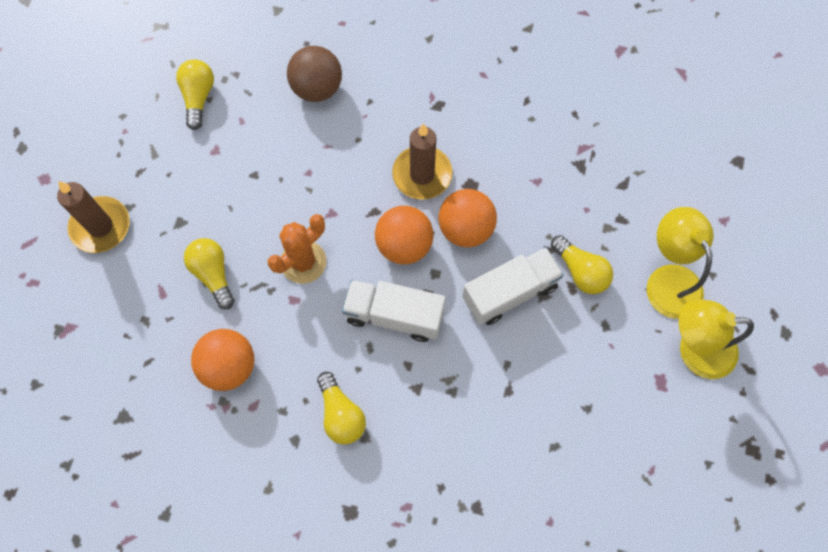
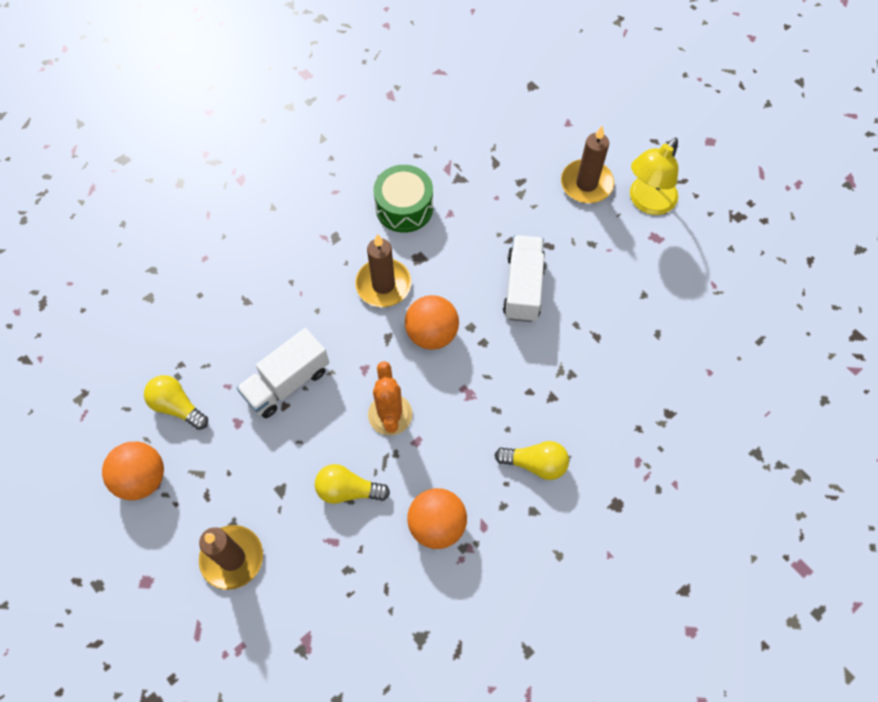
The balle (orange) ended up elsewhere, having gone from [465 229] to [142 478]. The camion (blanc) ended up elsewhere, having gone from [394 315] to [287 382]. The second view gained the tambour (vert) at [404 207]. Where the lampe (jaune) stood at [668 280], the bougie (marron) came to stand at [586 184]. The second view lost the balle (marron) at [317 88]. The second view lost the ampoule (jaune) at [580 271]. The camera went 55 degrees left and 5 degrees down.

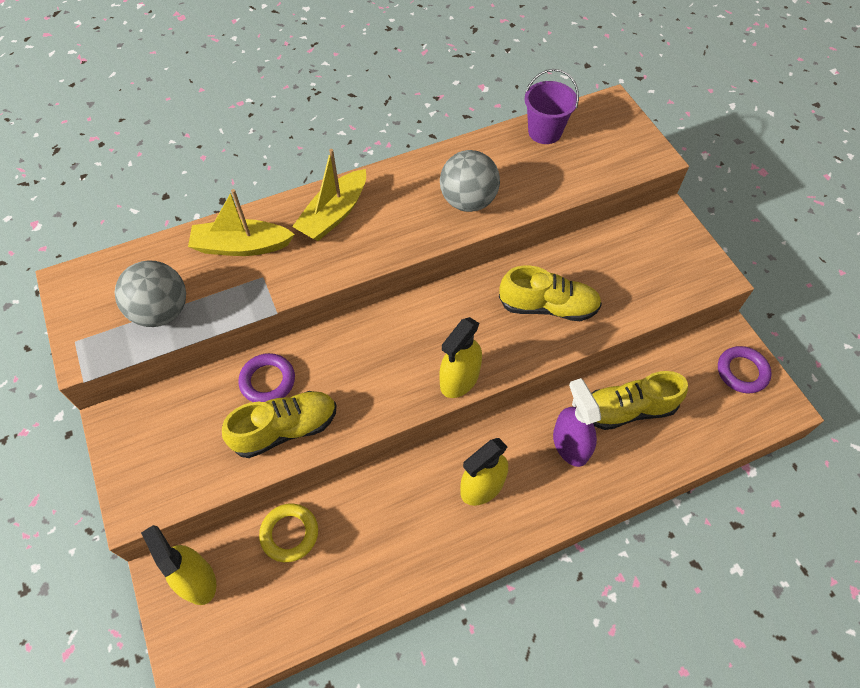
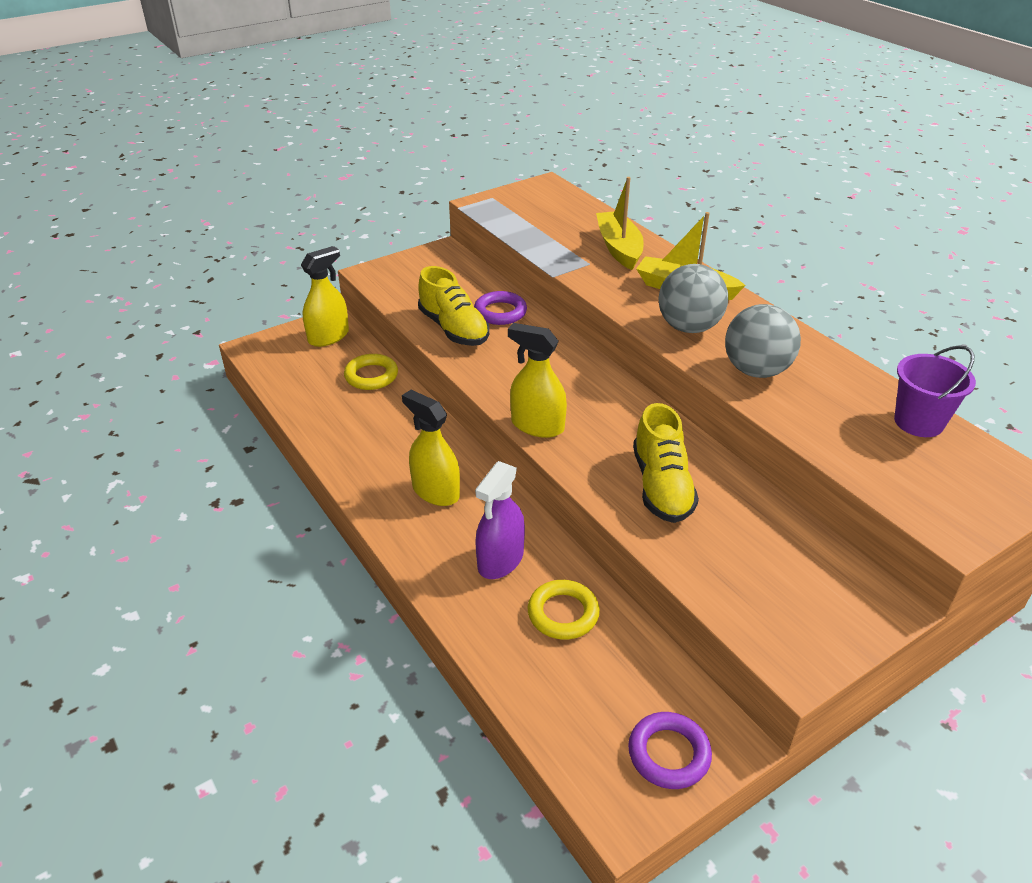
The vaporisateur (violet) at [570 444] ended up facing another way, 150 degrees clockwise from before. Where the chaussure (jaune) stood at [627 410], the anneau (jaune) came to stand at [563 613]. The balle (gris) ended up elsewhere, having gone from [162 311] to [689 327]. The camera went 80 degrees right and 20 degrees down.

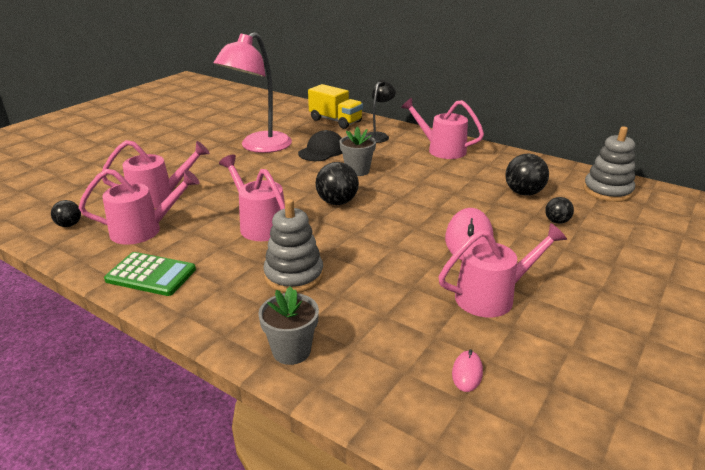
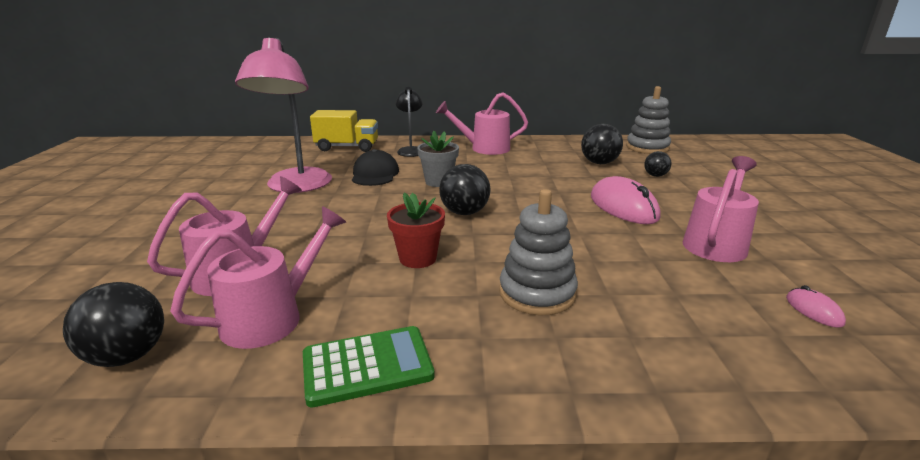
The size of the balle (noir) at [69 225] changed by a factor of 1.69. Where the arrosoir (rose) stood at [259 225], the pot de fleurs (rouge) came to stand at [418 258]. The second view lost the pot de fleurs (gris) at [291 351]. The camera went 35 degrees left and 5 degrees down.

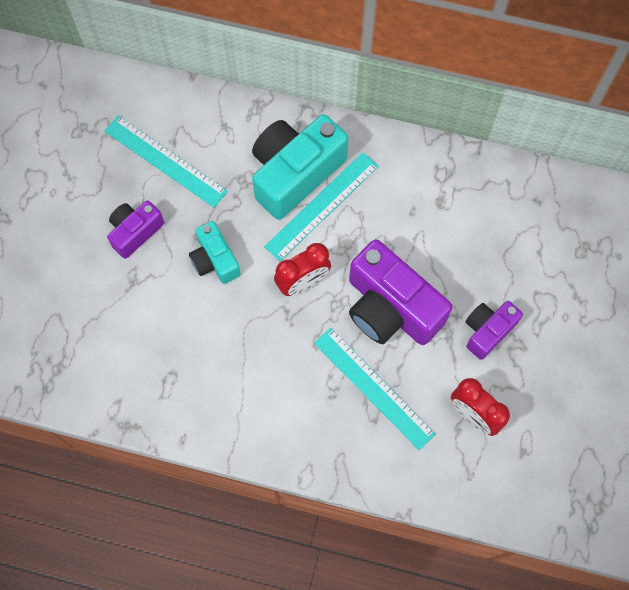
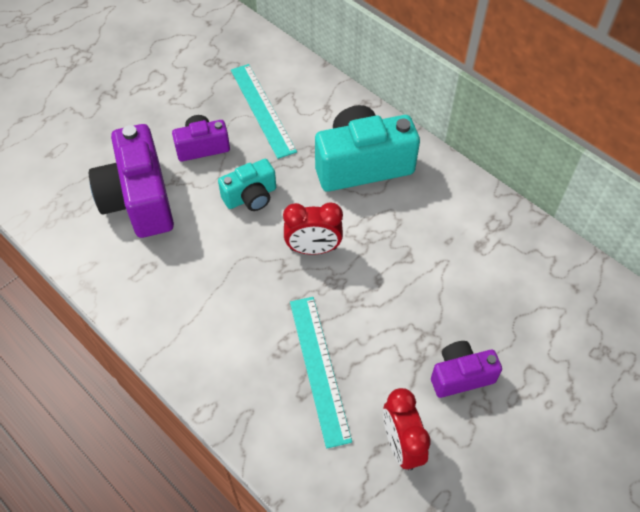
The appareil photo (violet) ended up elsewhere, having gone from [391 308] to [139 200]. The appareil photo (turquoise) at [215 260] ended up facing another way, 120 degrees counterclockwise from before. The second view lost the règle (turquoise) at [322 206]. The camera went 30 degrees right and 15 degrees down.

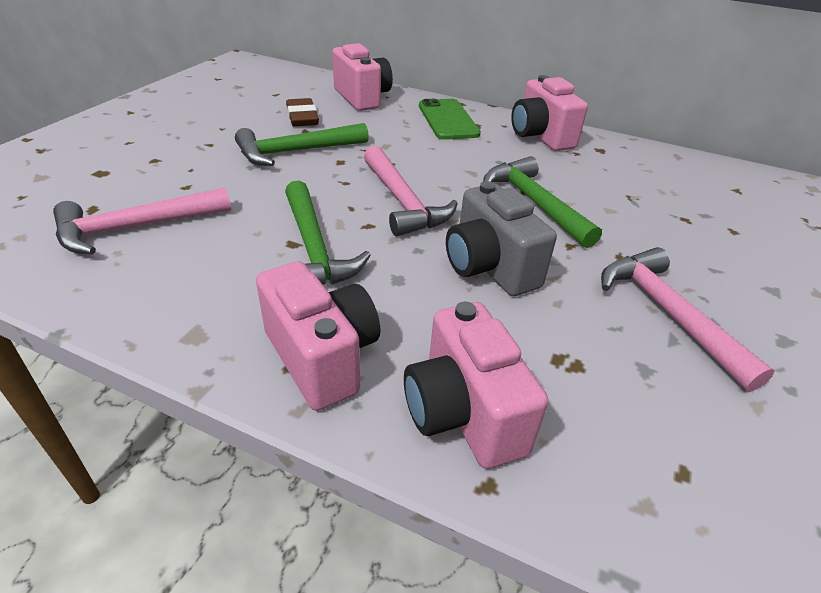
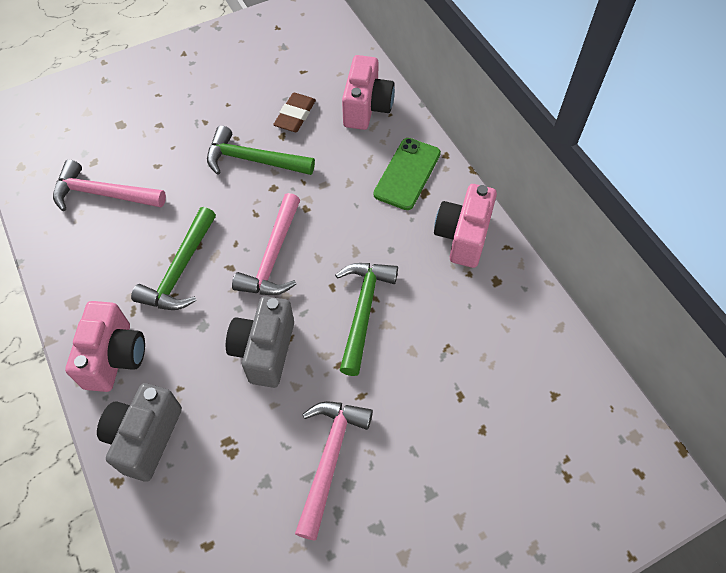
What was the appareil photo (rose) at [463 413] turned into the appareil photo (gris) at [145 438]. The camera went 40 degrees right and 20 degrees up.

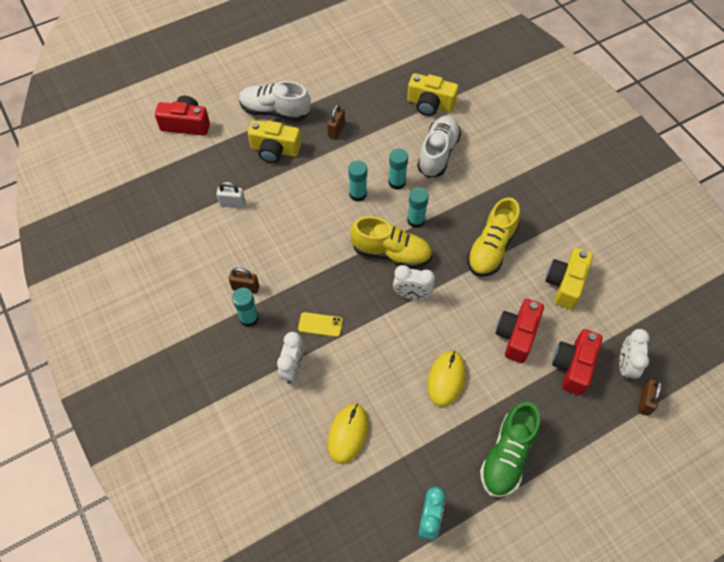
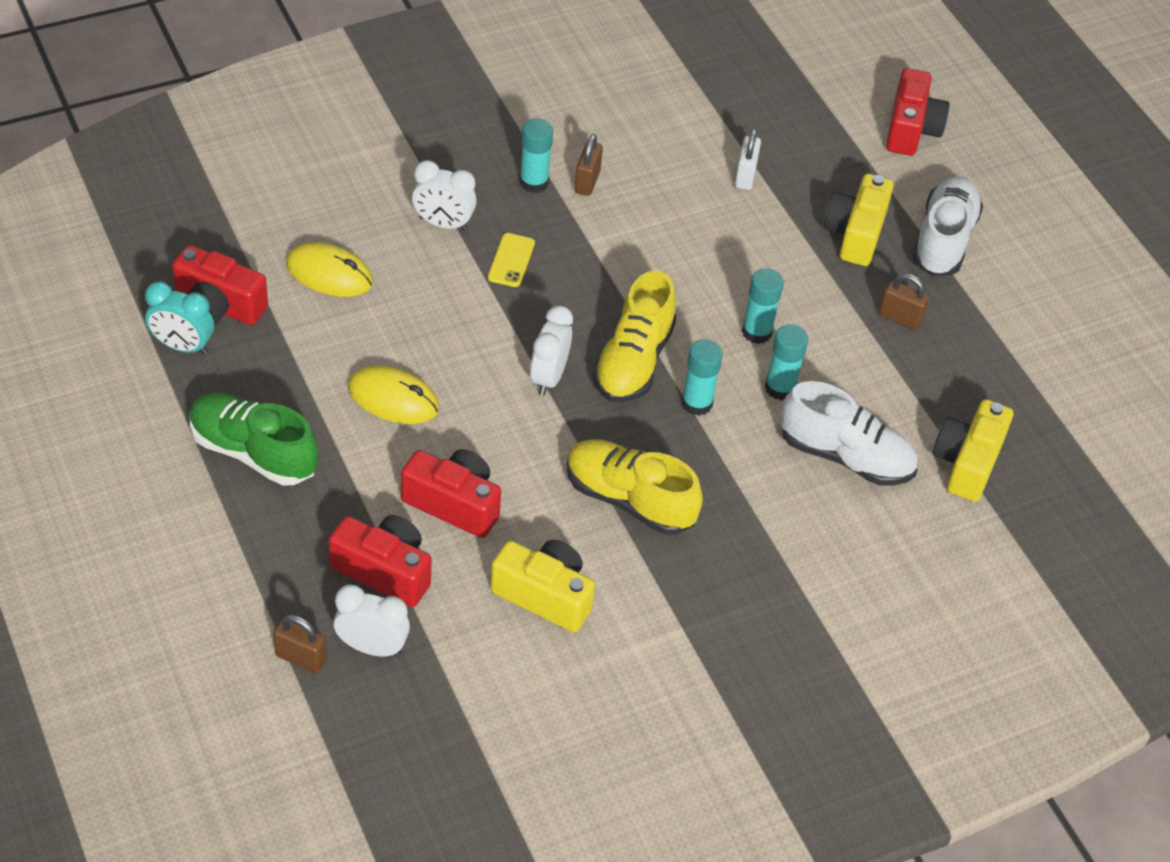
The second view gained the appareil photo (rouge) at [218 306]. The camera went 90 degrees right and 10 degrees down.

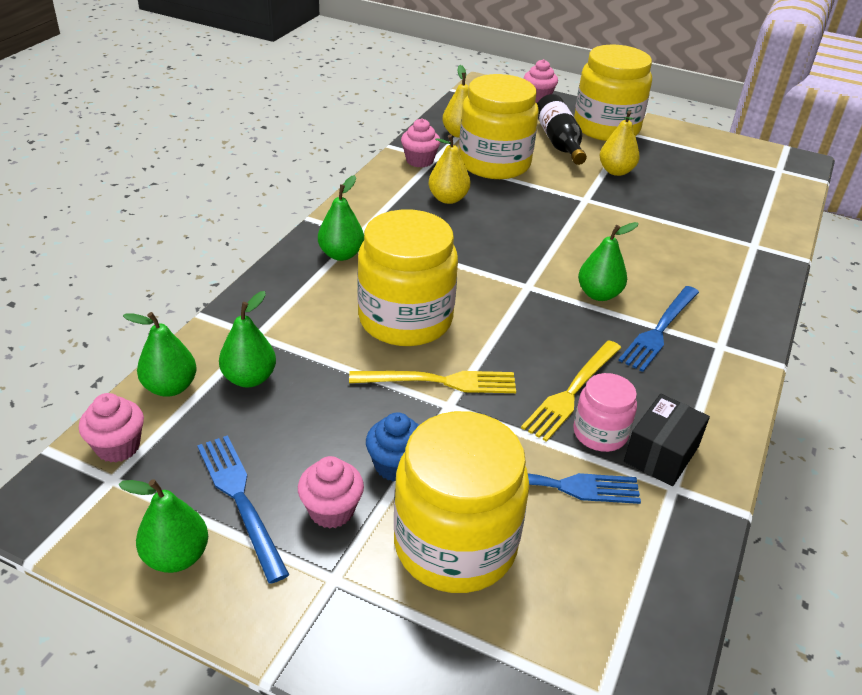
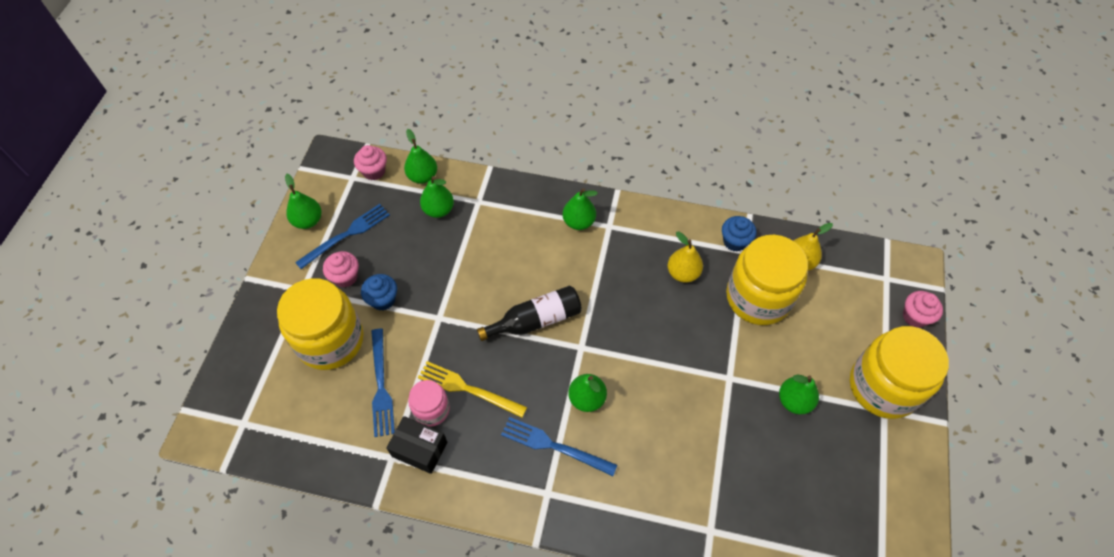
The bouteille (noir) ended up elsewhere, having gone from [559 142] to [536 320]. What was the muffin (rose) at [419 161] turned into the muffin (bleu) at [735 241]. What was the poire (jaune) at [616 171] turned into the poire (vert) at [794 401]. The second view lost the fourchette (jaune) at [440 381]. The second view lost the bocal (jaune) at [405 319]. The camera went 80 degrees right and 20 degrees up.

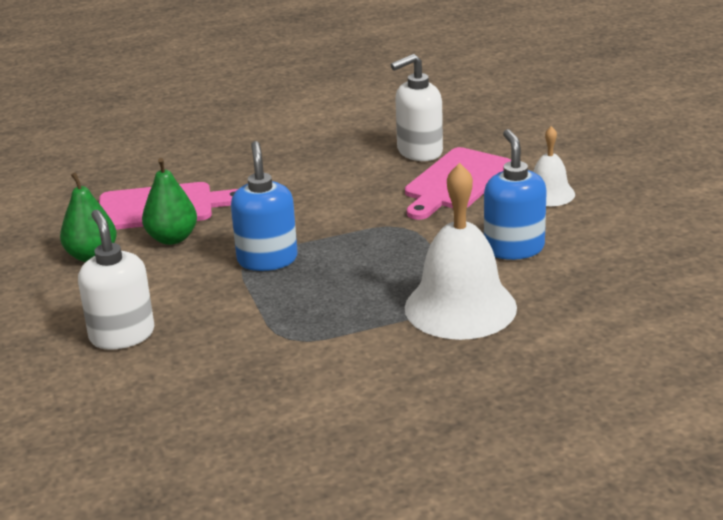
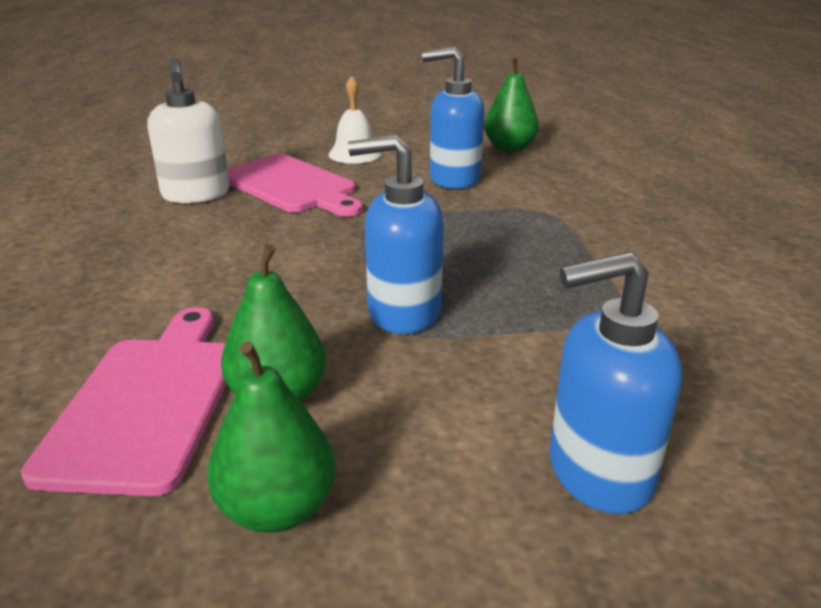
The second view gained the poire (vert) at [509 148]. What was the distributeur de savon (blanc) at [122 335] turned into the distributeur de savon (bleu) at [598 472]. The second view lost the cloche (blanc) at [460 307]. The camera went 80 degrees left and 0 degrees up.

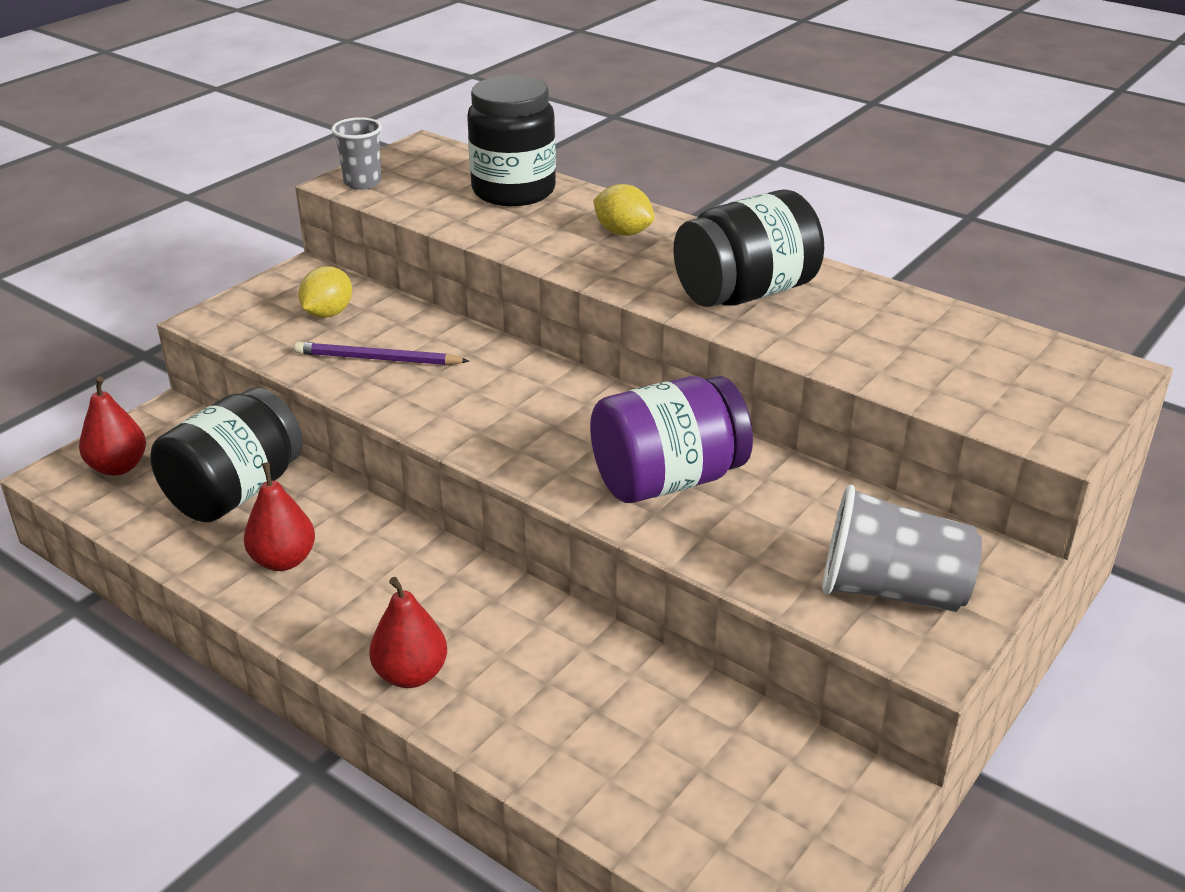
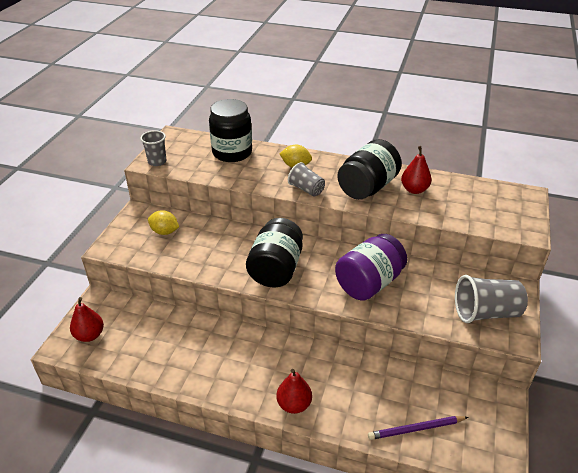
The citron (jaune) at [328 313] ended up facing another way, 75 degrees counterclockwise from before. The bocal (noir) ended up elsewhere, having gone from [235 492] to [276 269]. The second view gained the gobelet (gris) at [306 189]. The crayon (violet) ended up elsewhere, having gone from [377 359] to [416 429]. The poire (rouge) ended up elsewhere, having gone from [283 560] to [414 190]. The camera went 20 degrees left and 5 degrees up.

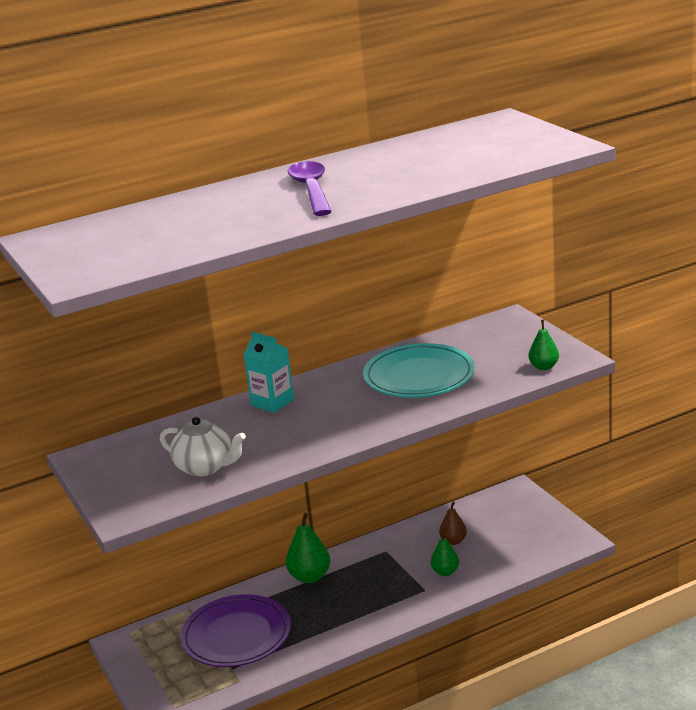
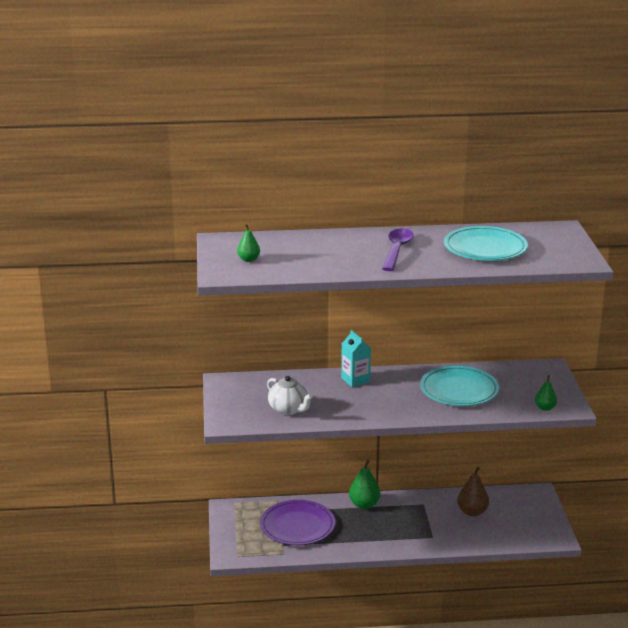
The poire (vert) ended up elsewhere, having gone from [445 572] to [248 259]. The second view gained the assiette (turquoise) at [485 248]. The size of the poire (marron) at [453 541] changed by a factor of 1.58. The camera went 20 degrees right and 0 degrees up.

